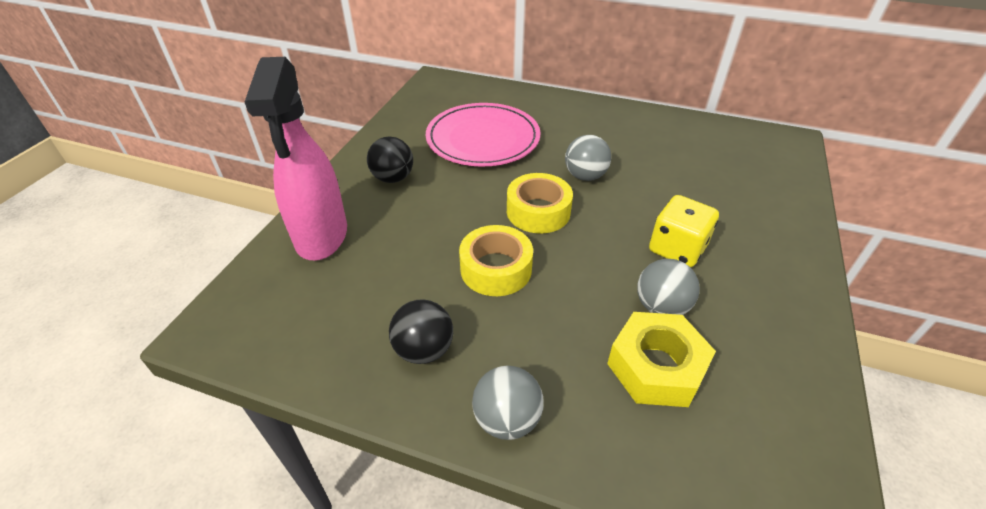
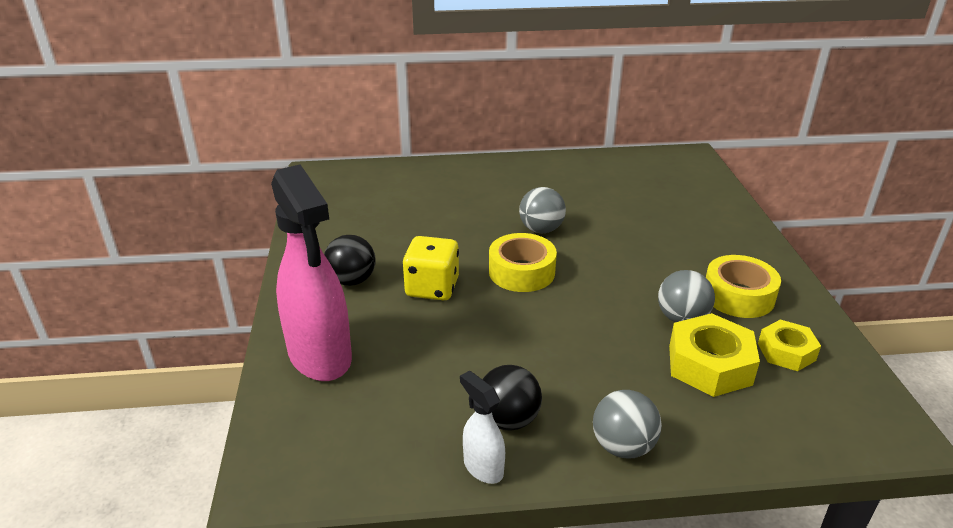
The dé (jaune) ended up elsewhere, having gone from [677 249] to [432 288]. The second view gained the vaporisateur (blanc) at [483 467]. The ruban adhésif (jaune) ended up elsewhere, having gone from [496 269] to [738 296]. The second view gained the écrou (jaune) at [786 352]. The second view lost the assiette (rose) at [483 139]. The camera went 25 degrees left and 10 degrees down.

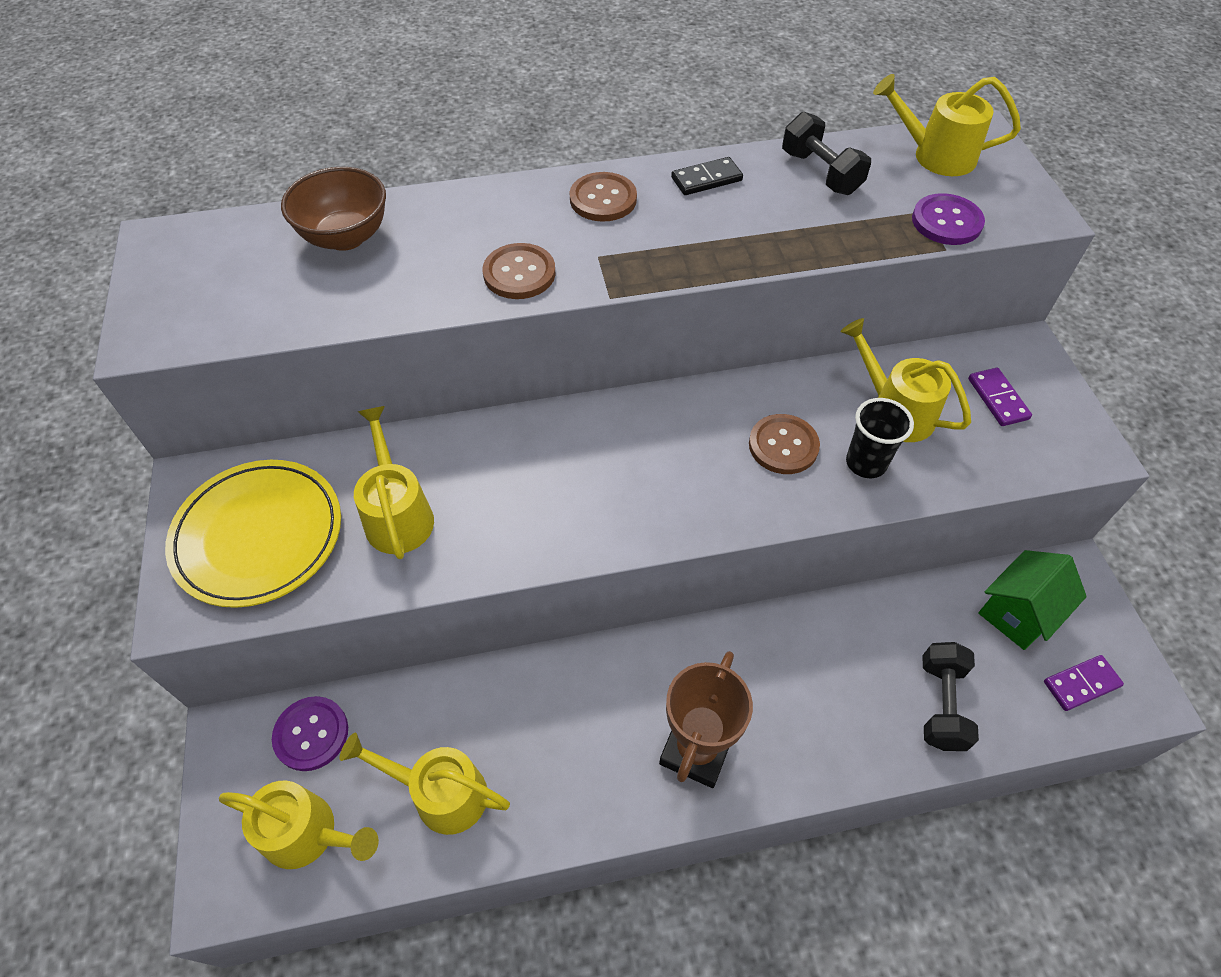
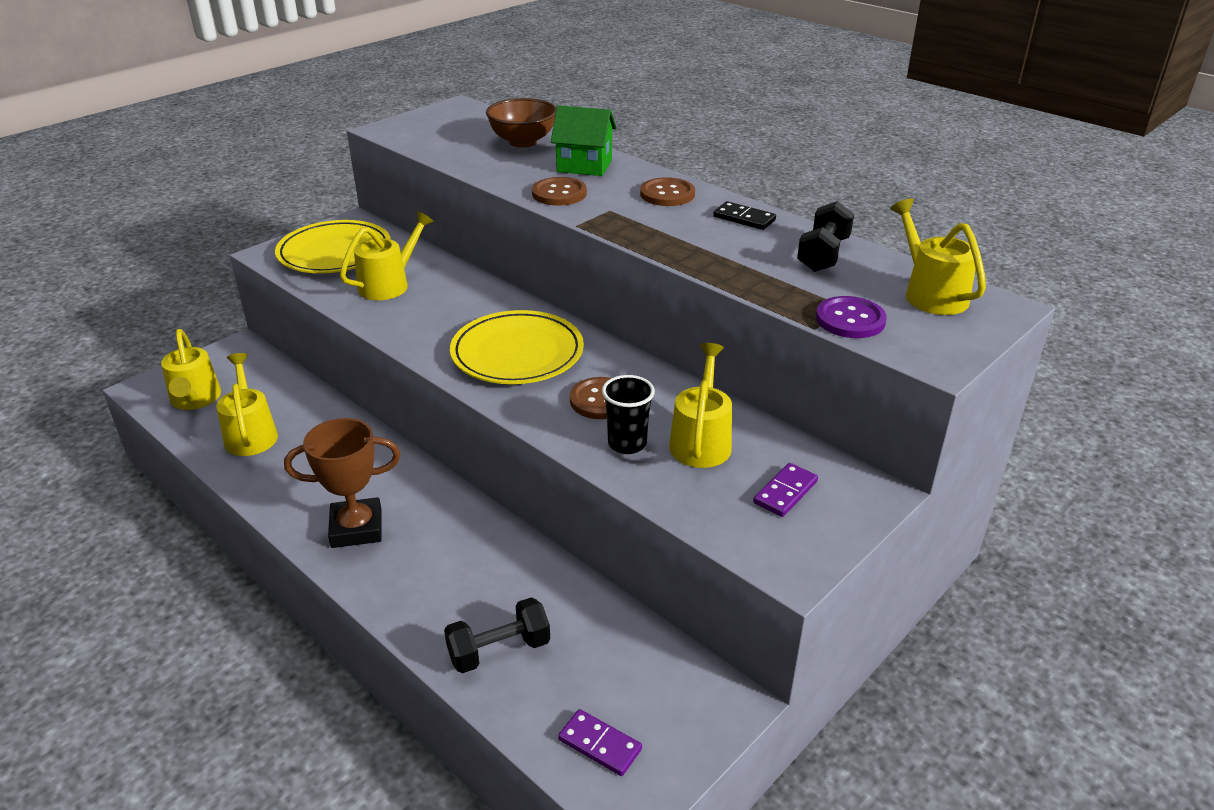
The second view gained the assiette (jaune) at [517 353]. The maison (vert) ended up elsewhere, having gone from [1017 613] to [584 166]. The second view lost the bouton (violet) at [311 734]. The camera went 55 degrees right and 20 degrees down.

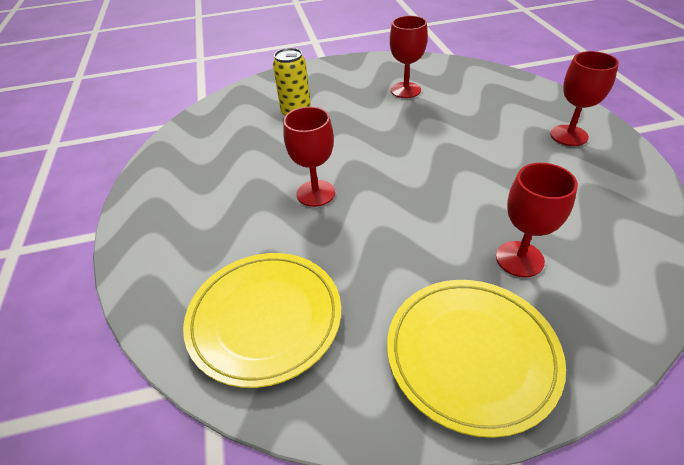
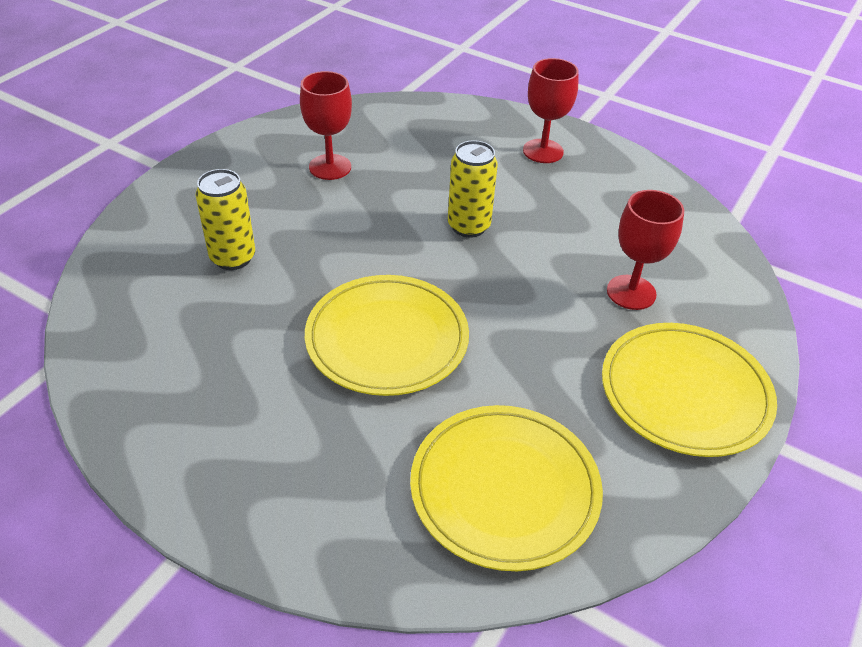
Where the verre à pied (rouge) stood at [315 193], the assiette (jaune) came to stand at [387 339]. The second view gained the canette (jaune) at [468 226]. The camera went 50 degrees left and 0 degrees up.

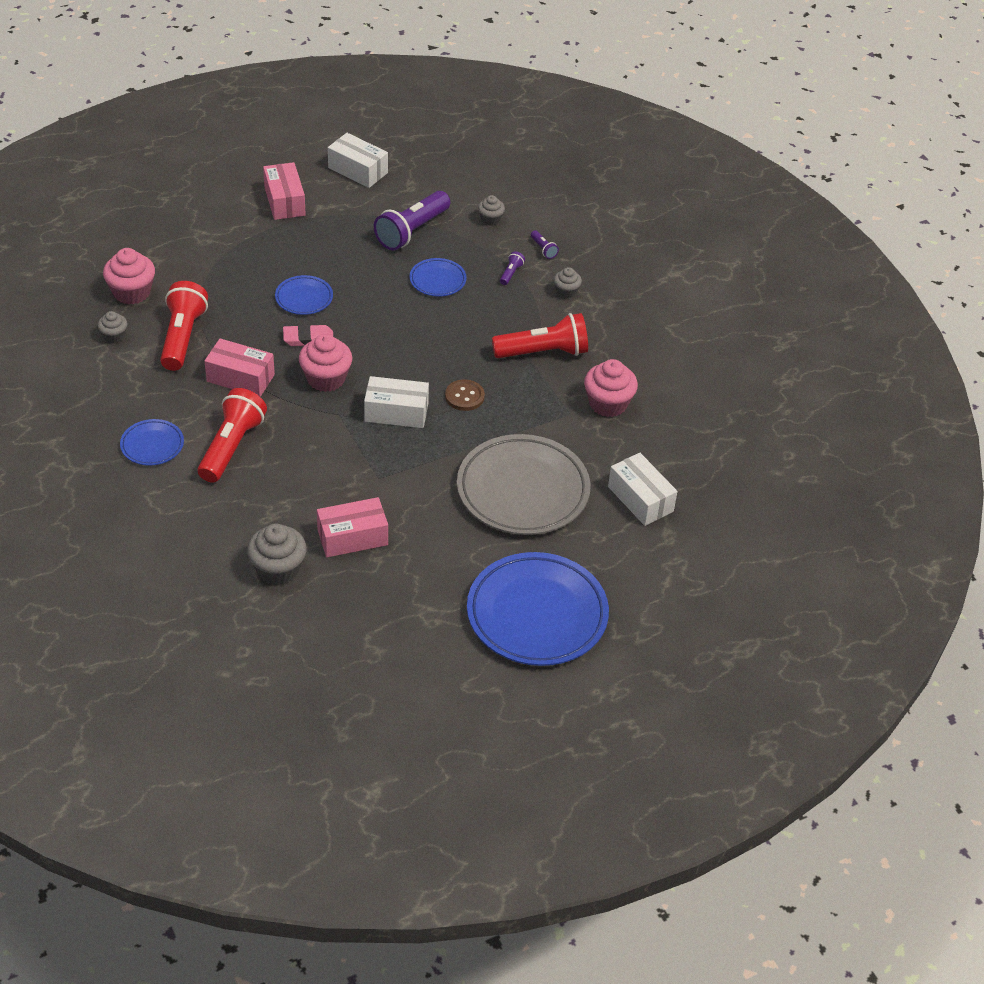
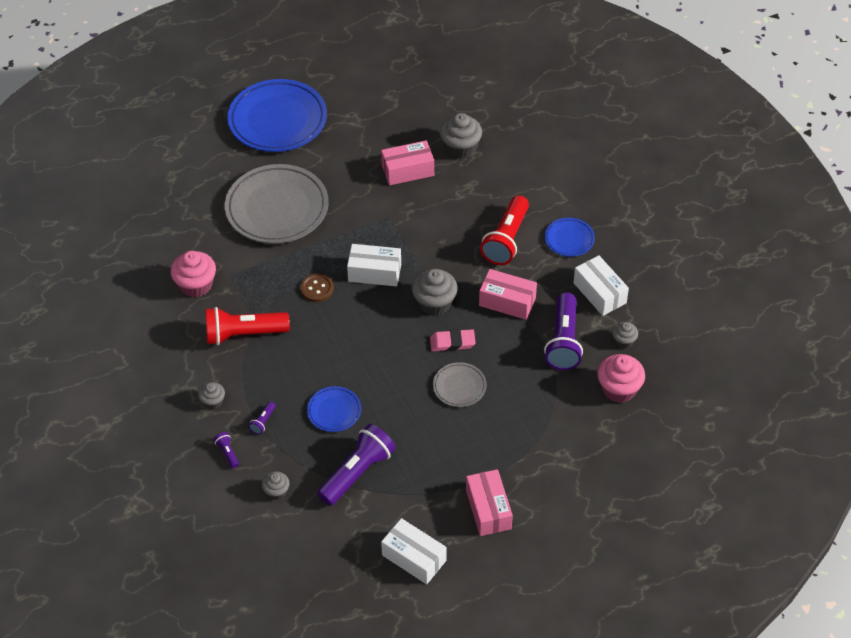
What was the muffin (rose) at [326 378] turned into the muffin (gris) at [434 303]. What was the assiette (bleu) at [304 298] turned into the assiette (gris) at [459 387]. What was the lampe de poche (rouge) at [182 337] turned into the lampe de poche (violet) at [563 341]. The boîte (blanc) ended up elsewhere, having gone from [640 499] to [599 293]. The camera went 175 degrees left and 5 degrees up.

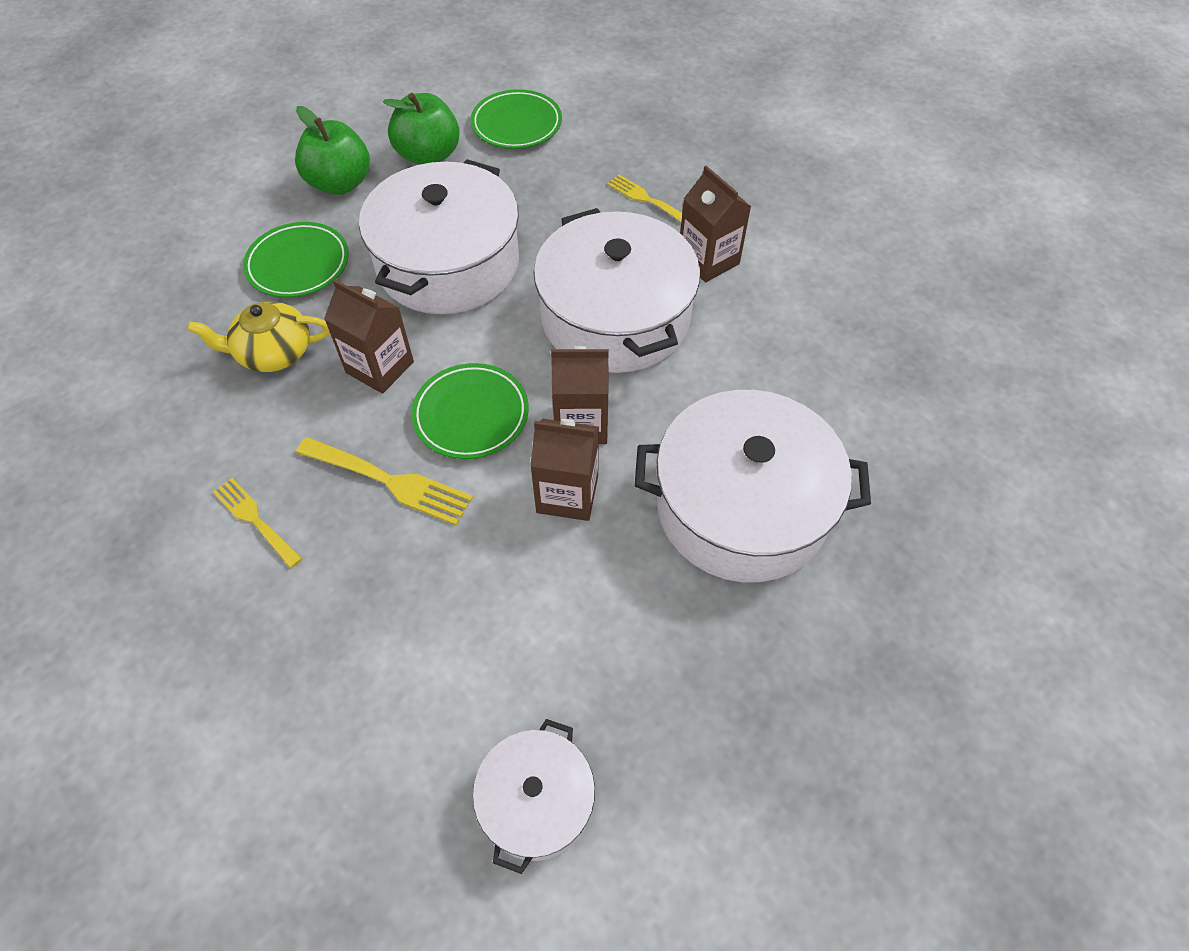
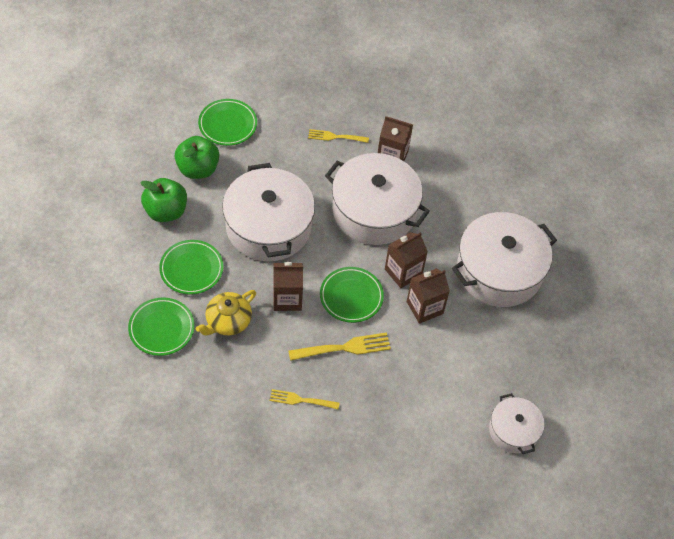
The second view gained the assiette (vert) at [161 328]. The camera went 40 degrees left and 0 degrees up.

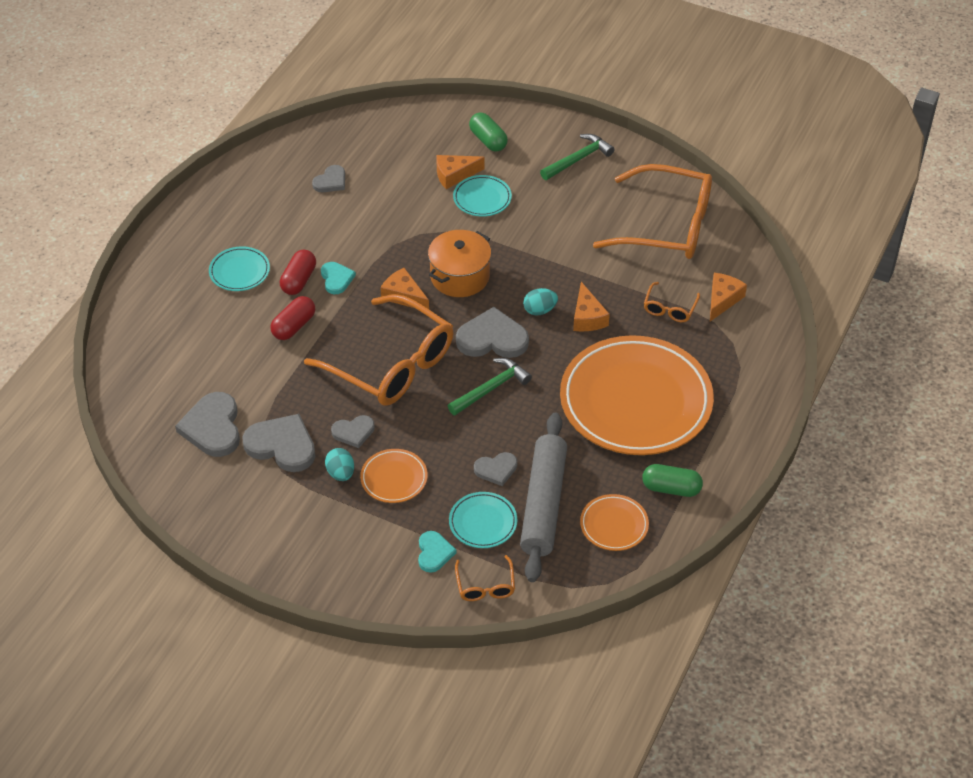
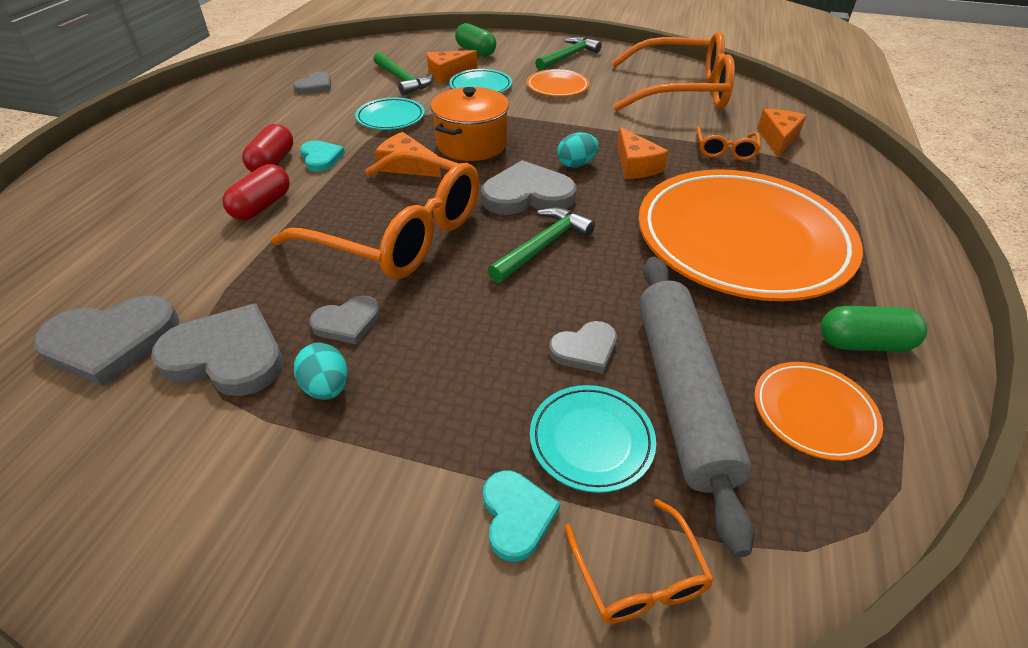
The cœur (gris) at [213 427] ended up facing another way, 90 degrees counterclockwise from before. The assiette (turquoise) ended up elsewhere, having gone from [239 271] to [390 118]. The second view gained the marteau (vert) at [402 80]. The assiette (orange) ended up elsewhere, having gone from [394 478] to [557 87]. The camera went 10 degrees left and 5 degrees down.

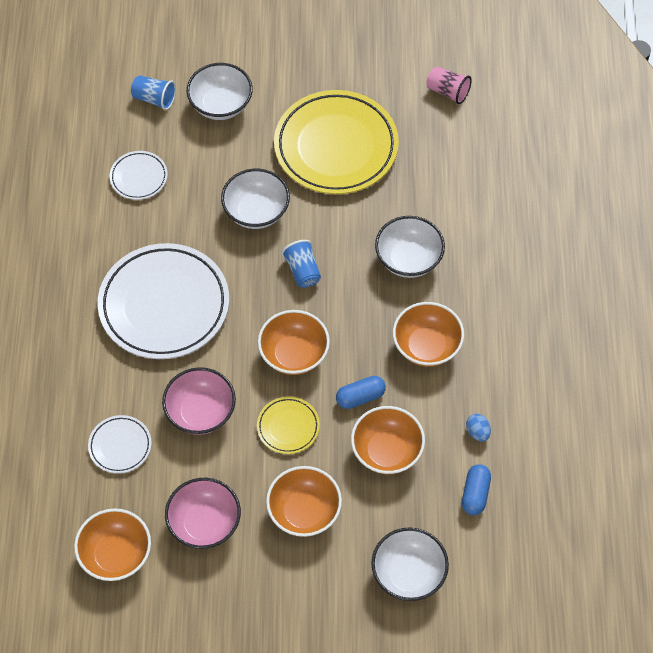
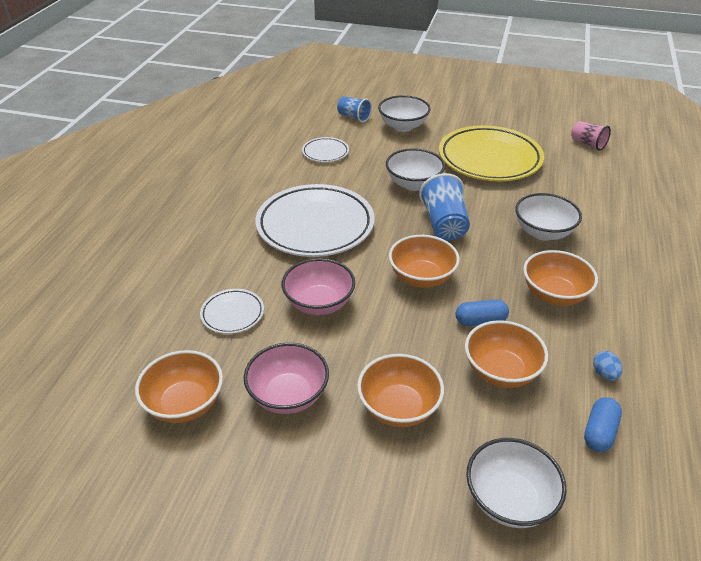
The size of the gobelet (bleu) at [302 271] changed by a factor of 1.57. The second view lost the assiette (jaune) at [288 427]. The camera went 15 degrees right and 20 degrees down.

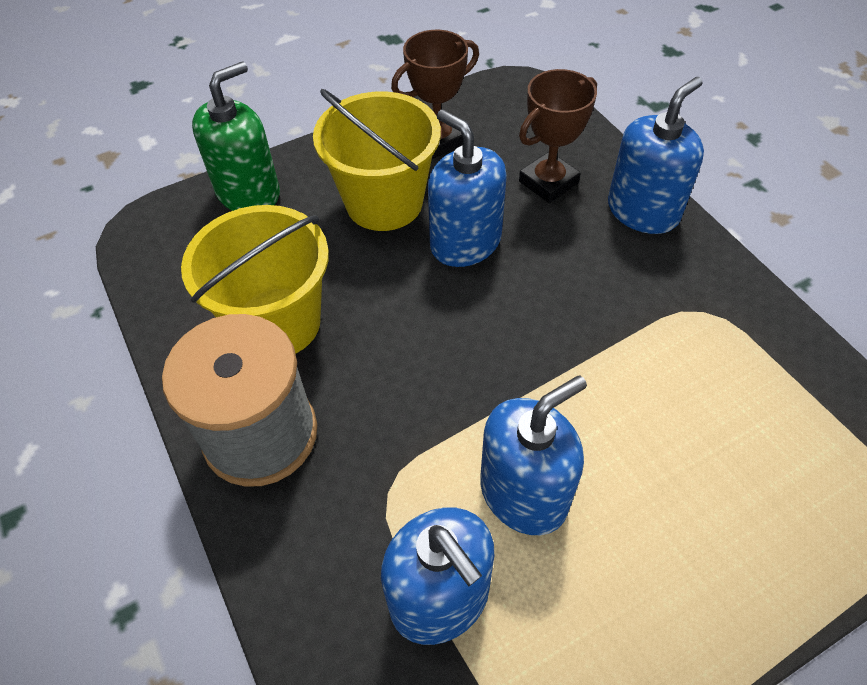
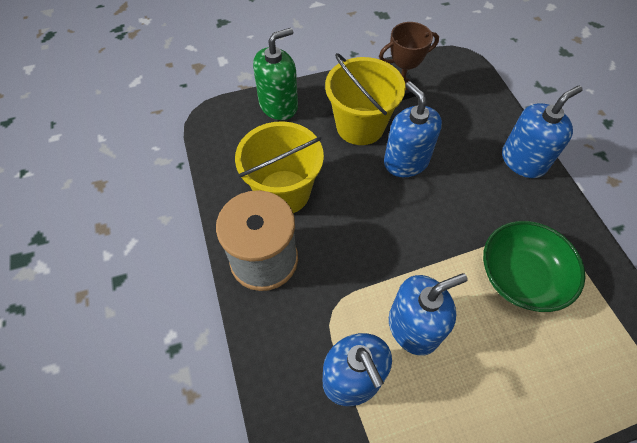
The second view gained the bol (vert) at [520 277]. The second view lost the trophée (marron) at [548 182]. The camera went 10 degrees right and 5 degrees up.

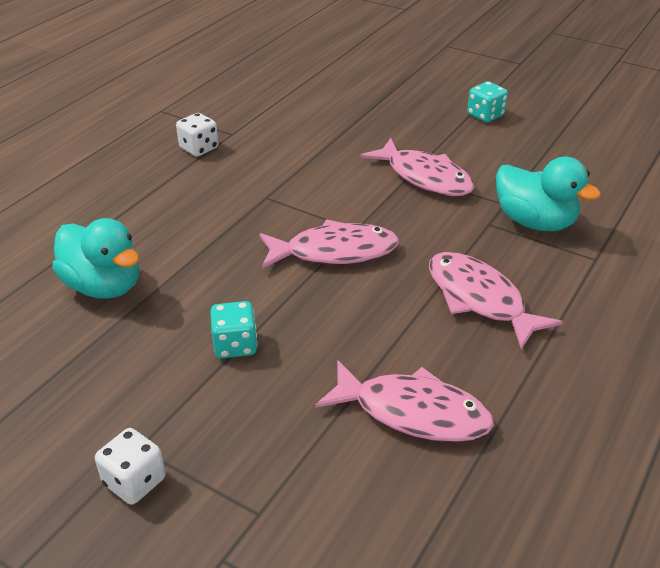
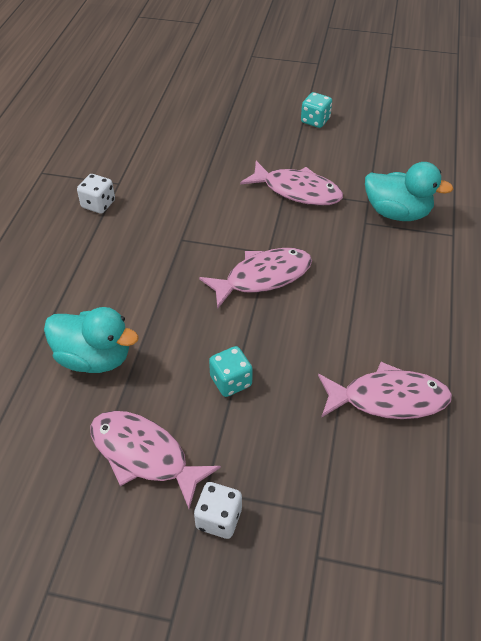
The poisson (rose) ended up elsewhere, having gone from [479 299] to [144 455]. The camera went 20 degrees left and 10 degrees up.

